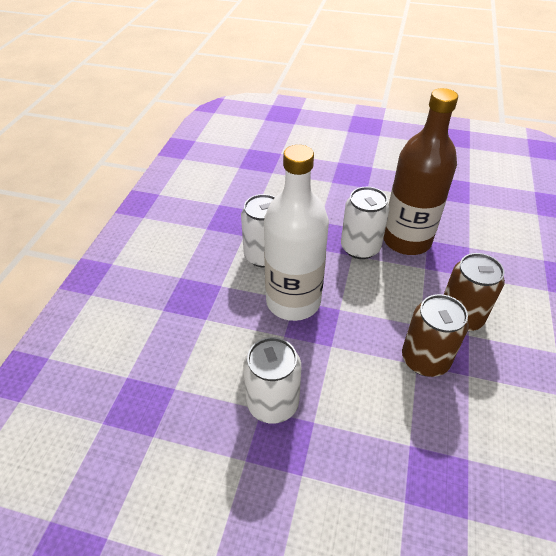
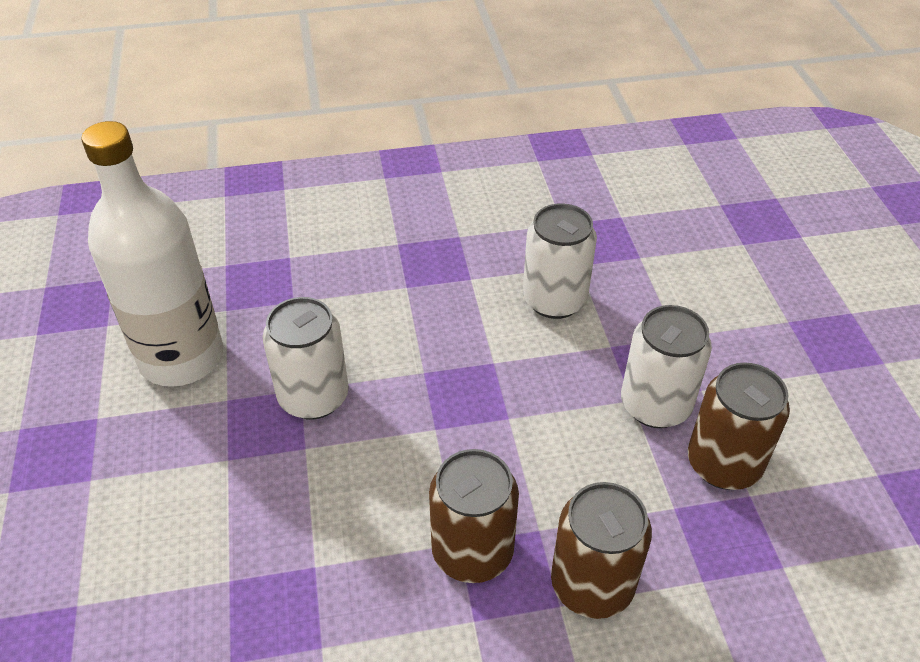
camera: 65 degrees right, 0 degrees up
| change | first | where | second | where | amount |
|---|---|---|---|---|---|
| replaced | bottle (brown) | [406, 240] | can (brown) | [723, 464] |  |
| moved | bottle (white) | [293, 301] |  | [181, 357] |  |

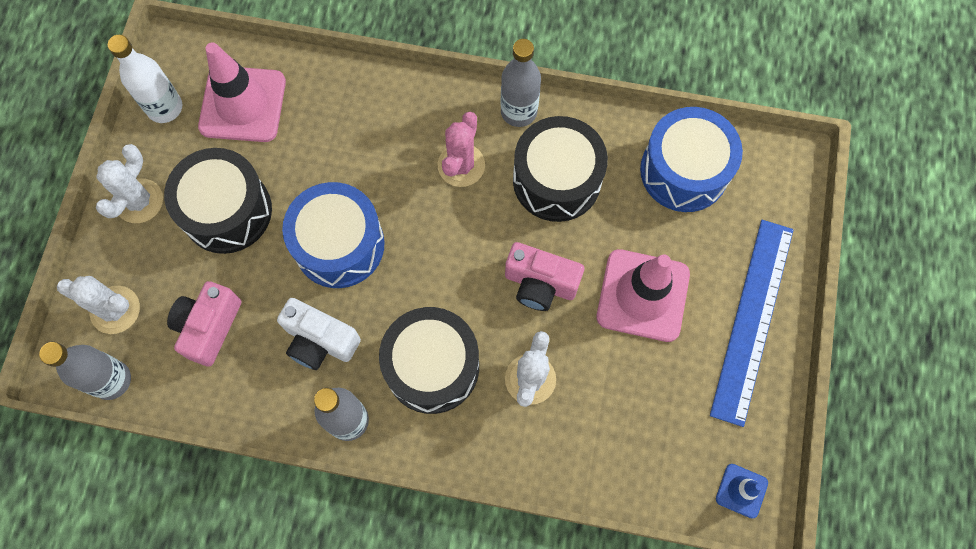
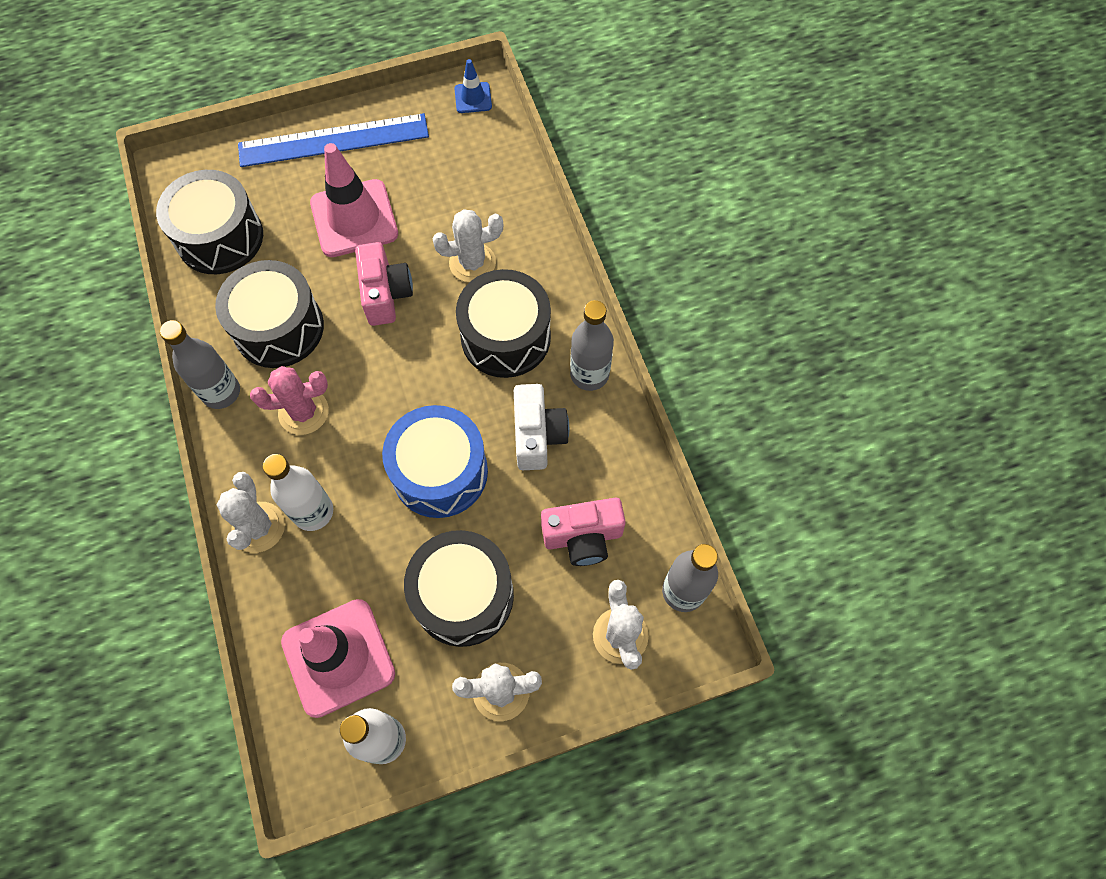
camera: 120 degrees left, 5 degrees down
| change | first | where | second | where | amount |
|---|---|---|---|---|---|
| recoloured | drum (blue) | [684, 171] | drum (black) | [220, 237] |  |
| added |  |  | bottle (white) | [313, 512] |  |
| added |  |  | cactus (white) | [258, 527] |  |

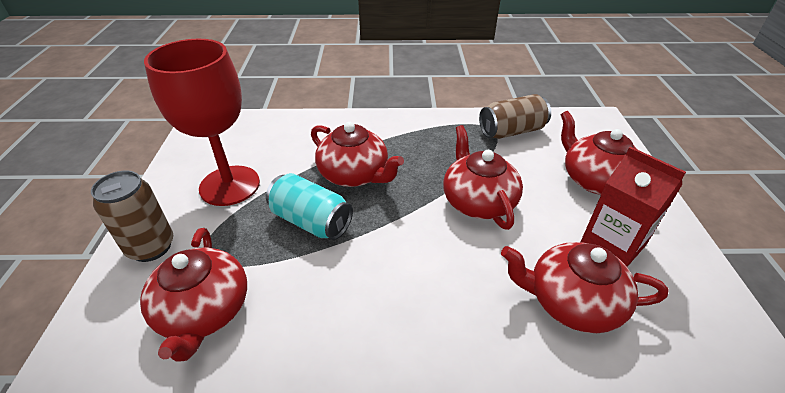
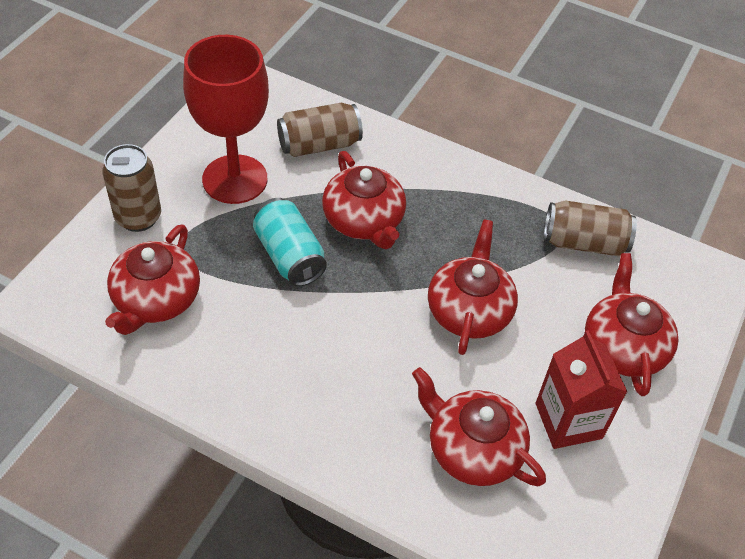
camera: 25 degrees right, 10 degrees up
| change | first | where | second | where | amount |
|---|---|---|---|---|---|
| added |  |  | can (brown) | [319, 145] |  |

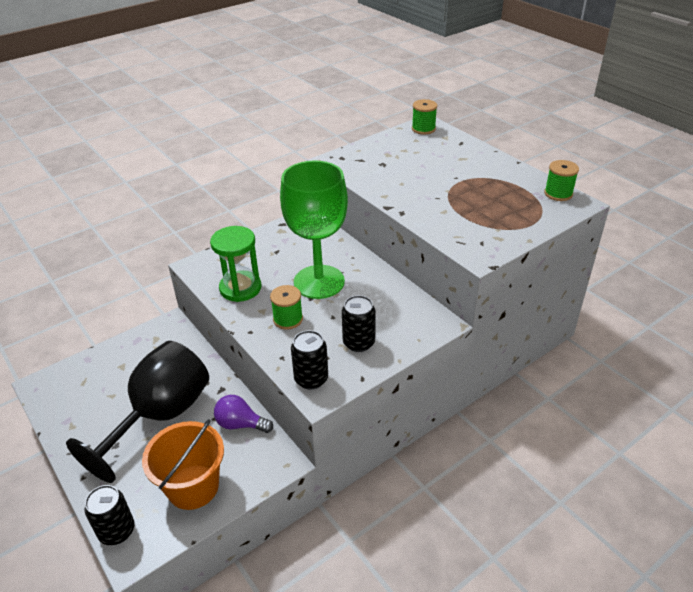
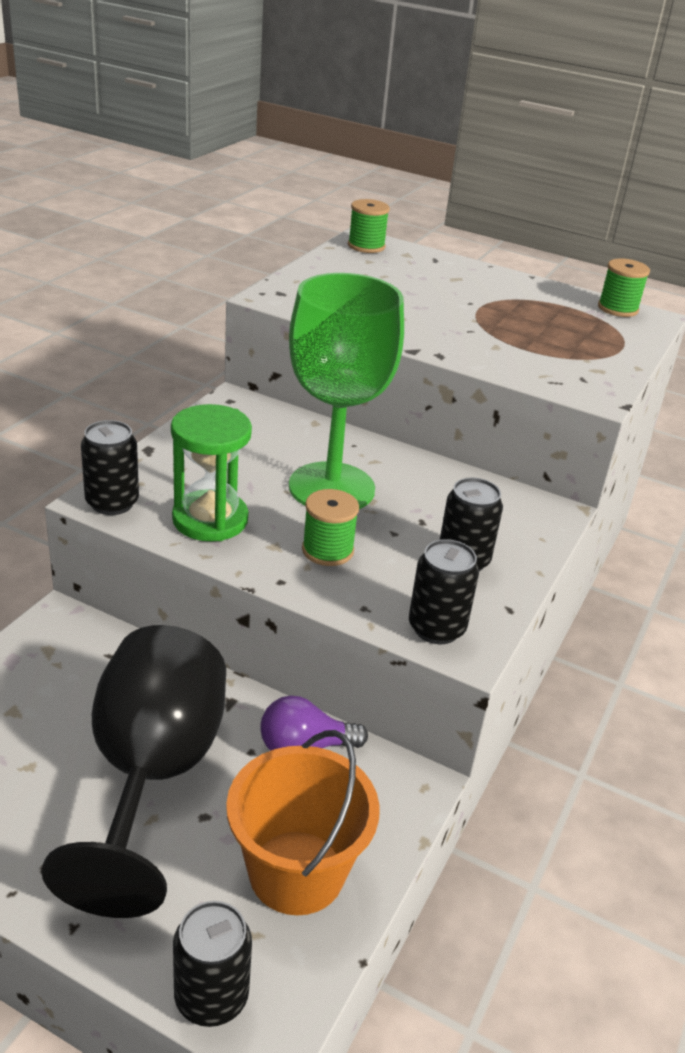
camera: 30 degrees left, 5 degrees down
| change | first | where | second | where | amount |
|---|---|---|---|---|---|
| added |  |  | can (black) | [112, 503] |  |

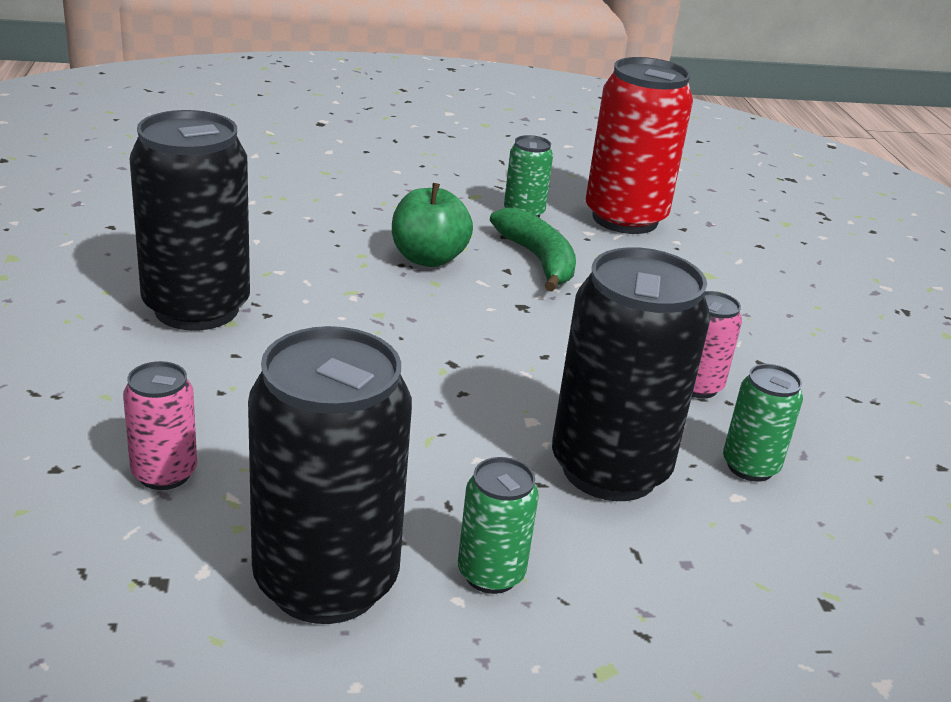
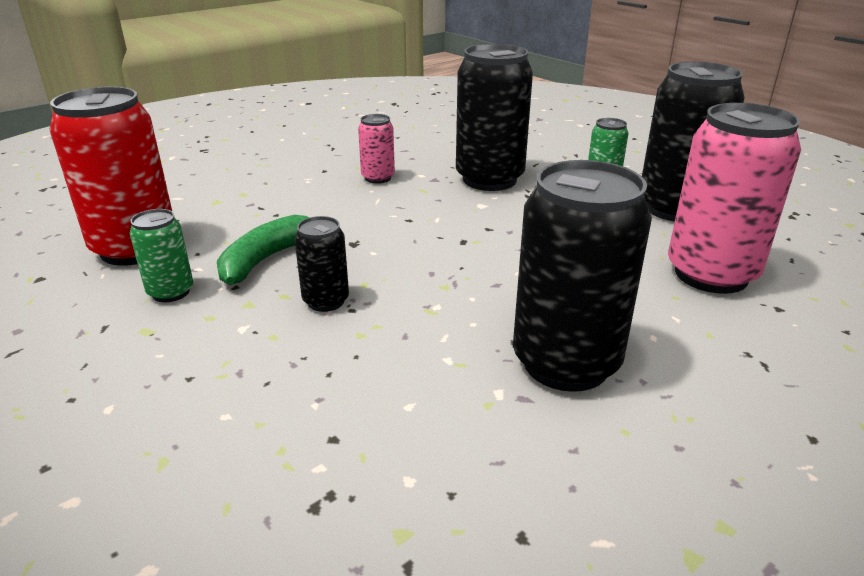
camera: 120 degrees left, 0 degrees up
| change | first | where | second | where | amount |
|---|---|---|---|---|---|
| replaced | apple (green) | [428, 258] | can (black) | [326, 301] |  |
| resized | can (pink) | [164, 473] |  | [711, 274] | x2.03 |
| removed | can (green) | [750, 466] |  |  |  |

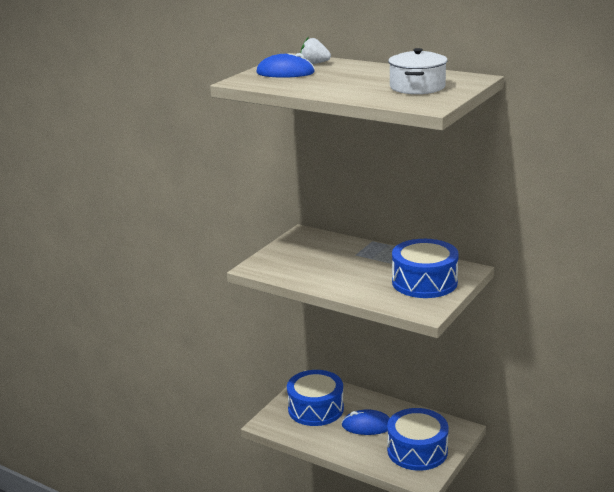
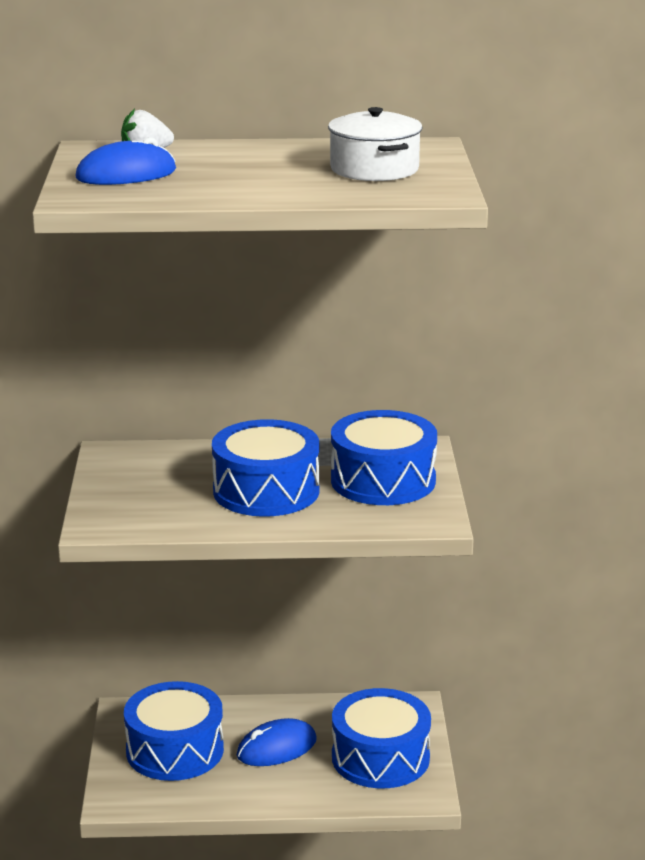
camera: 35 degrees left, 0 degrees up
| change | first | where | second | where | amount |
|---|---|---|---|---|---|
| added |  |  | drum (blue) | [266, 491] |  |

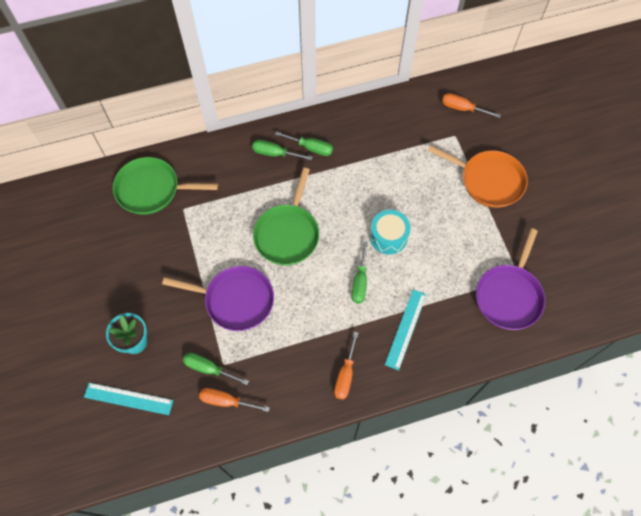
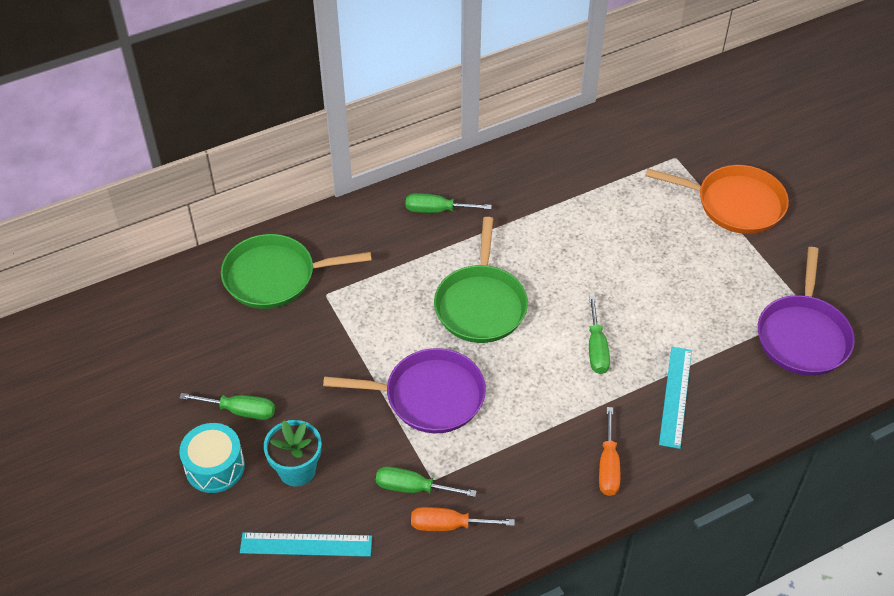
camera: 10 degrees left, 15 degrees down
| change | first | where | second | where | amount |
|---|---|---|---|---|---|
| removed | screwdriver (orange) | [462, 108] |  |  |  |
| moved | screwdriver (green) | [311, 148] |  | [240, 411] |  |
| moved | drum (turquoise) | [388, 237] |  | [215, 466] |  |

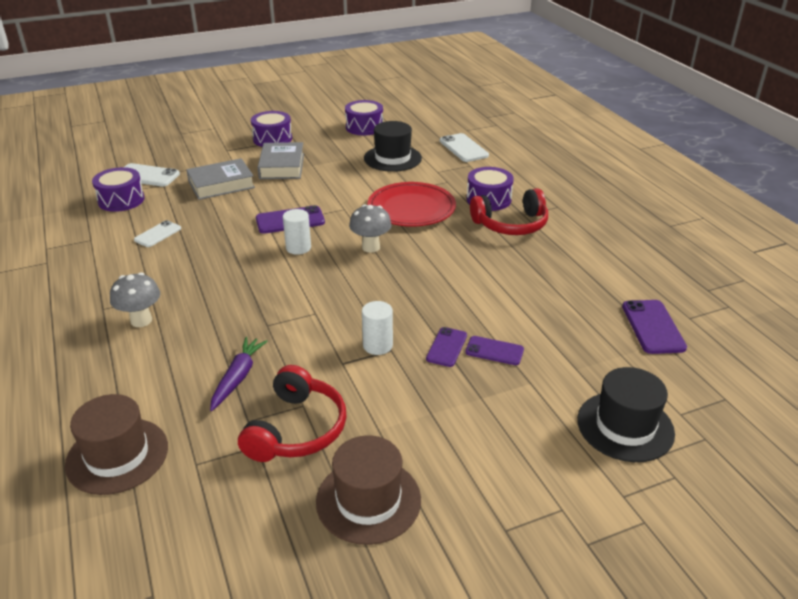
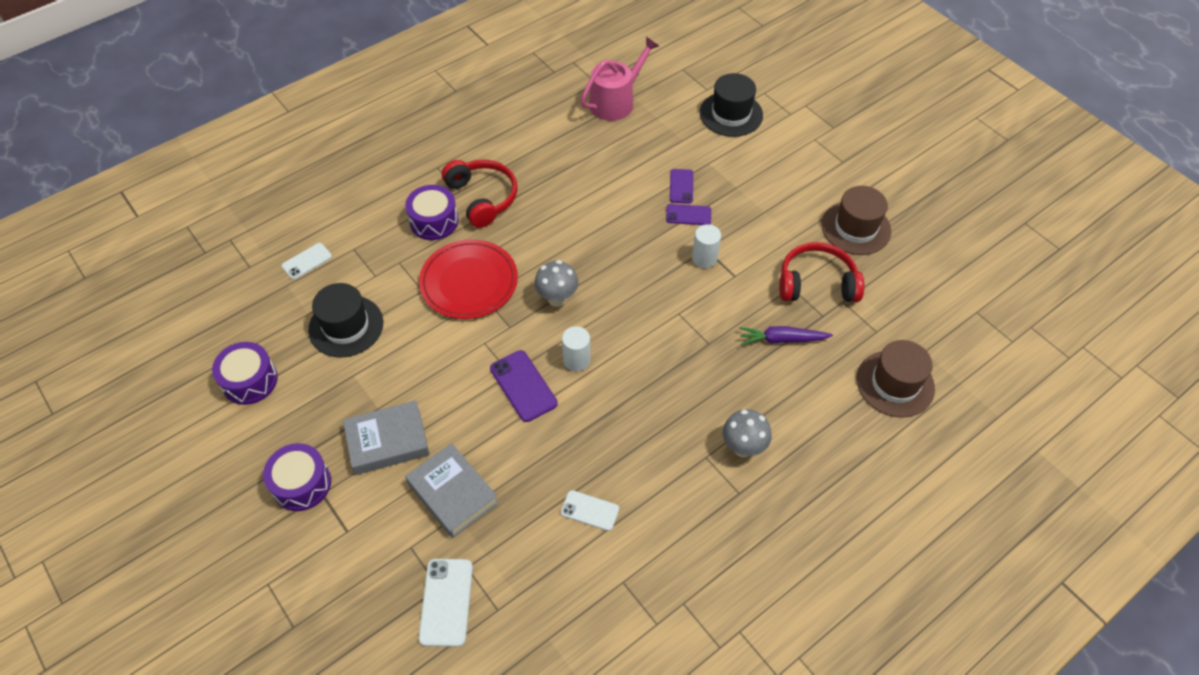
camera: 105 degrees left, 20 degrees up
| change | first | where | second | where | amount |
|---|---|---|---|---|---|
| resized | phone (white) | [463, 148] |  | [307, 261] | x0.66 |
| removed | drum (purple) | [121, 200] |  |  |  |
| replaced | phone (purple) | [653, 327] | watering can (pink) | [616, 101] |  |

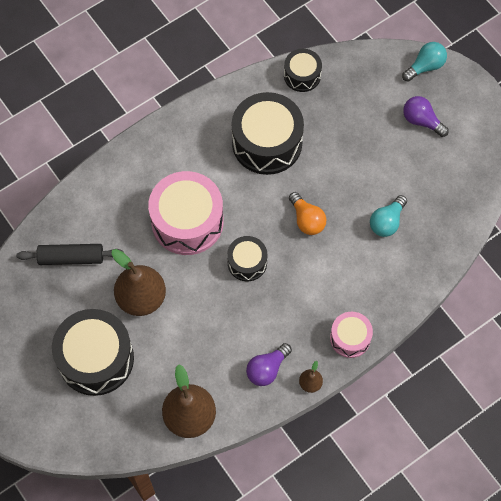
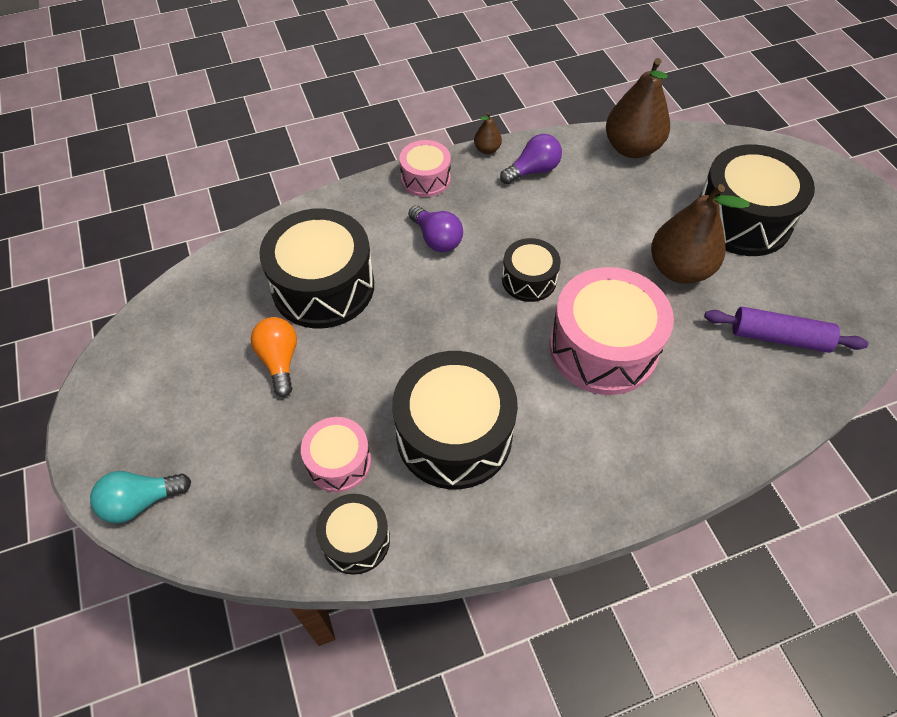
camera: 165 degrees left, 10 degrees down
| change | first | where | second | where | amount |
|---|---|---|---|---|---|
| moved | light bulb (purple) | [421, 121] |  | [436, 239] |  |
| moved | light bulb (orange) | [307, 220] |  | [279, 361] |  |
| replaced | light bulb (turquoise) | [387, 222] | drum (black) | [323, 286] |  |
| recoloured | rolling pin (black) | [71, 258] | rolling pin (purple) | [779, 337] |  |
| added |  |  | drum (pink) | [339, 462] |  |

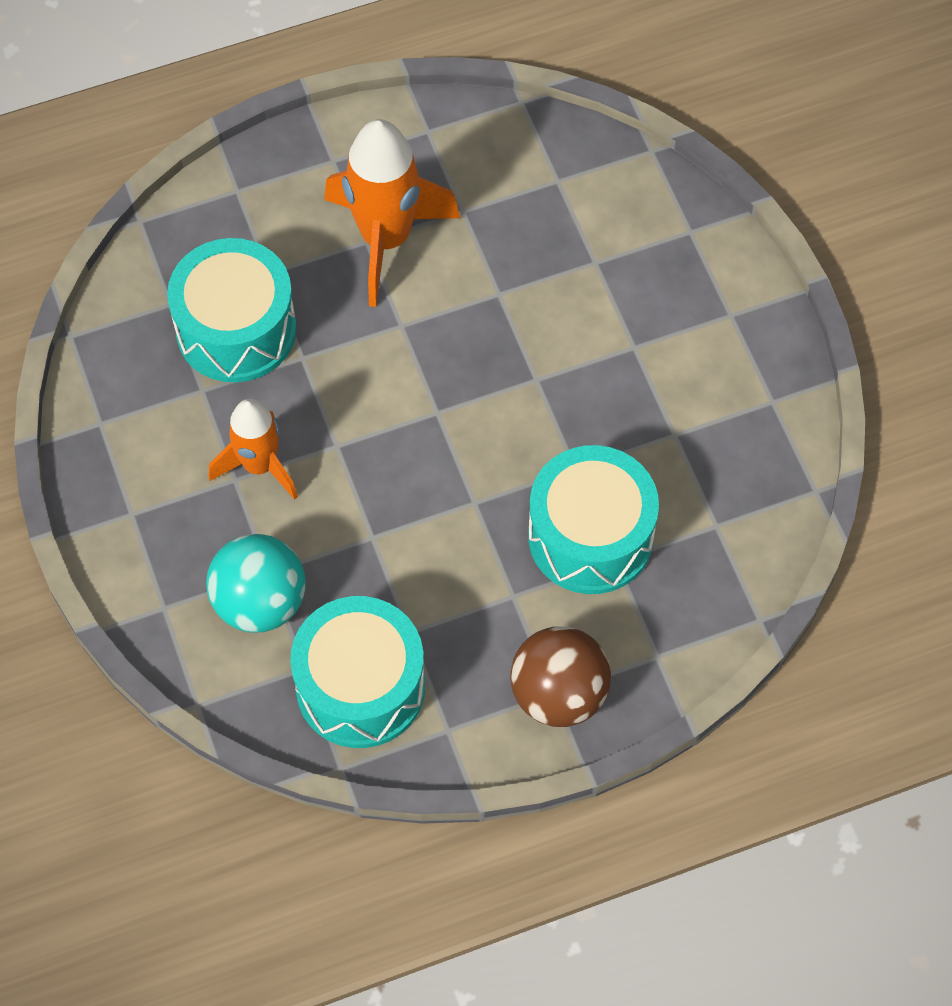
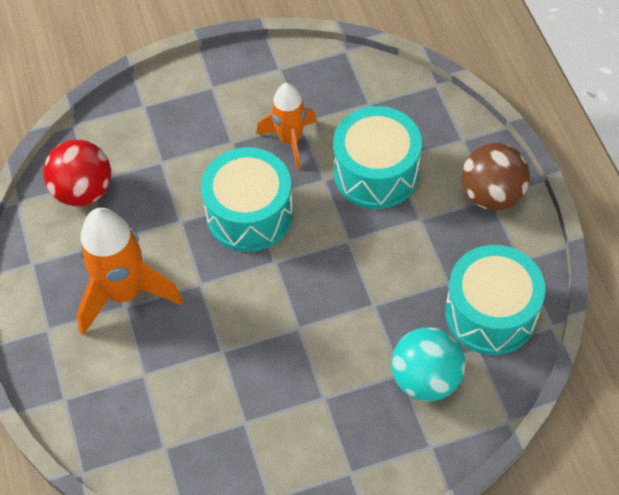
camera: 85 degrees left, 5 degrees down
| change | first | where | second | where | amount |
|---|---|---|---|---|---|
| moved | drum (turquoise) | [236, 329] |  | [249, 214] |  |
| moved | rocket (orange) | [259, 465] |  | [290, 140] |  |
| added |  |  | ball (red) | [83, 191] |  |

